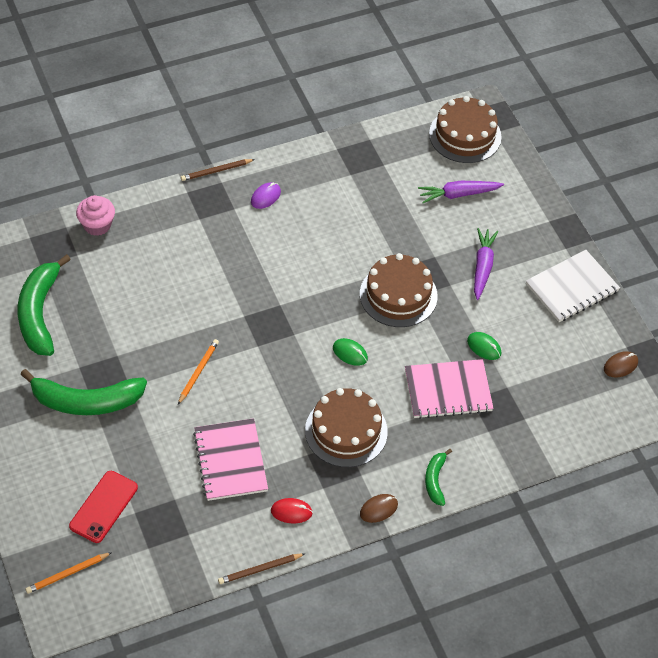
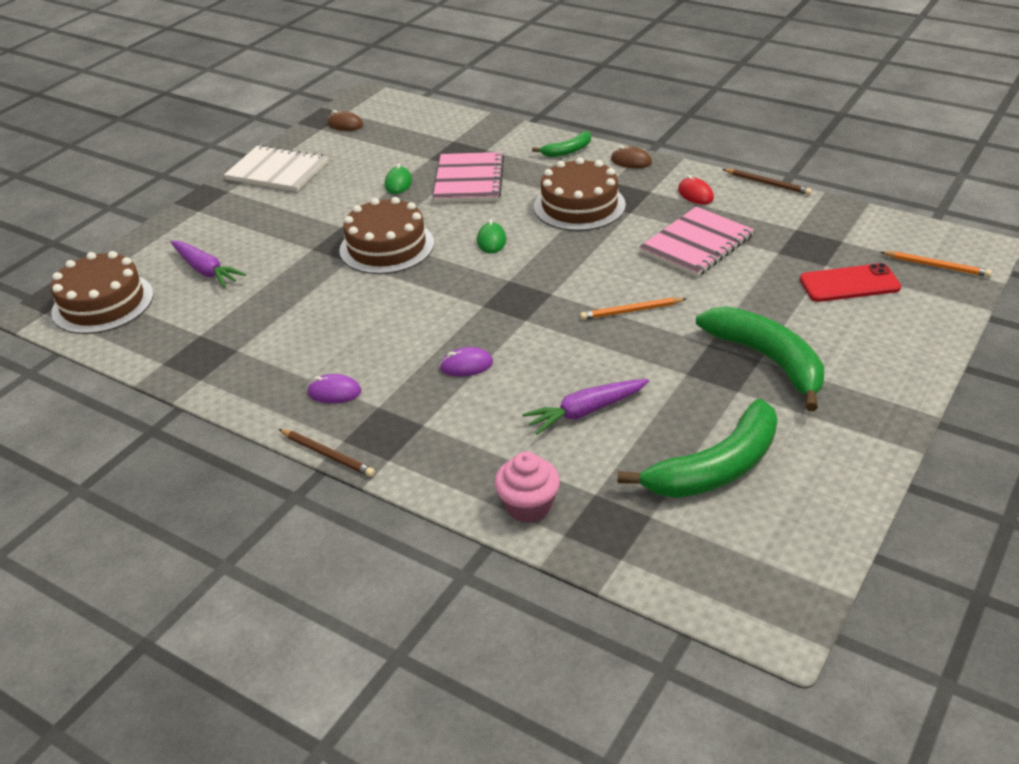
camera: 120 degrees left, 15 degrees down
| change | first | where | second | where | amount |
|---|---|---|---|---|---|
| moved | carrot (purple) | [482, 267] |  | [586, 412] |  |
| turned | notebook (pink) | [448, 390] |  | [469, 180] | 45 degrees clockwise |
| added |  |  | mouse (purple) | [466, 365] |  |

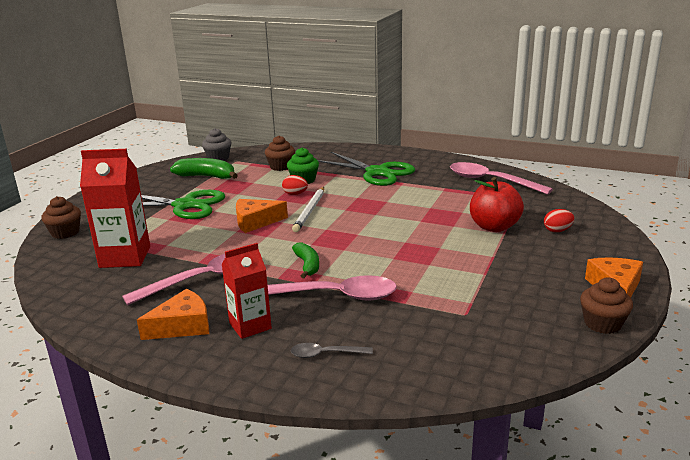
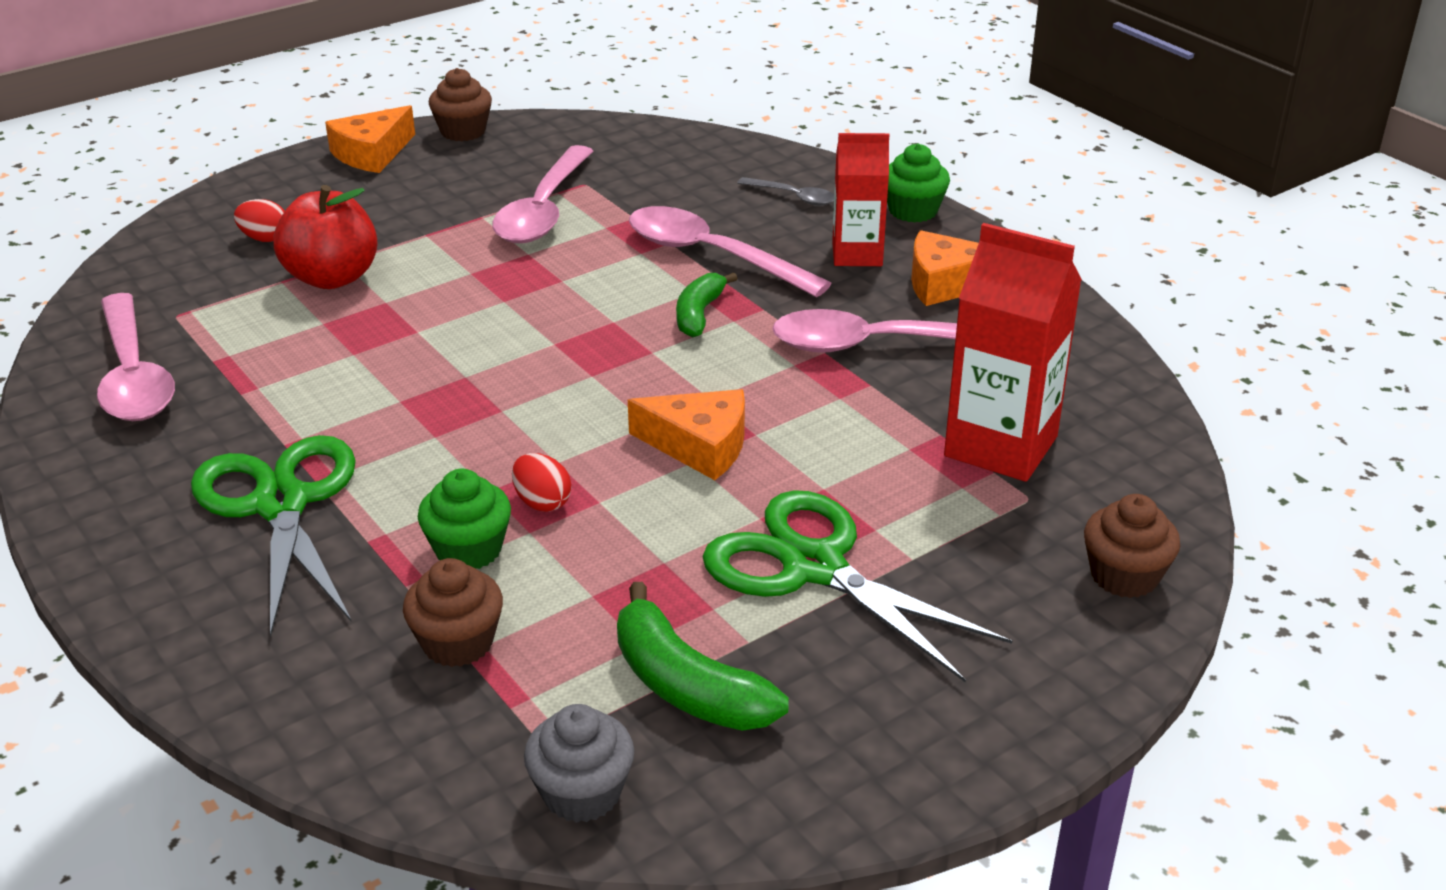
camera: 150 degrees left, 10 degrees up
| change | first | where | second | where | amount |
|---|---|---|---|---|---|
| removed | pencil (white) | [310, 211] |  |  |  |
| added |  |  | cupcake (green) | [913, 211] |  |
| added |  |  | spoon (pink) | [544, 210] |  |

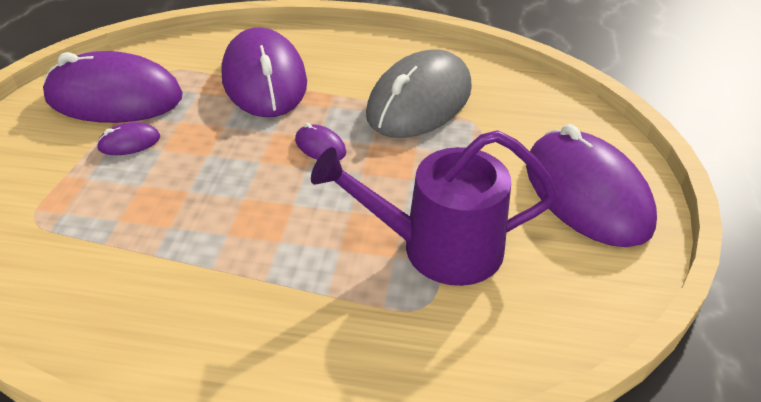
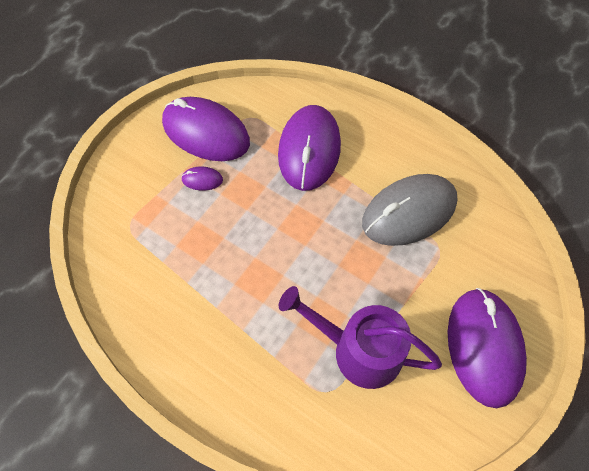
camera: 25 degrees right, 20 degrees up
| change | first | where | second | where | amount |
|---|---|---|---|---|---|
| removed | mouse (purple) | [320, 146] |  |  |  |

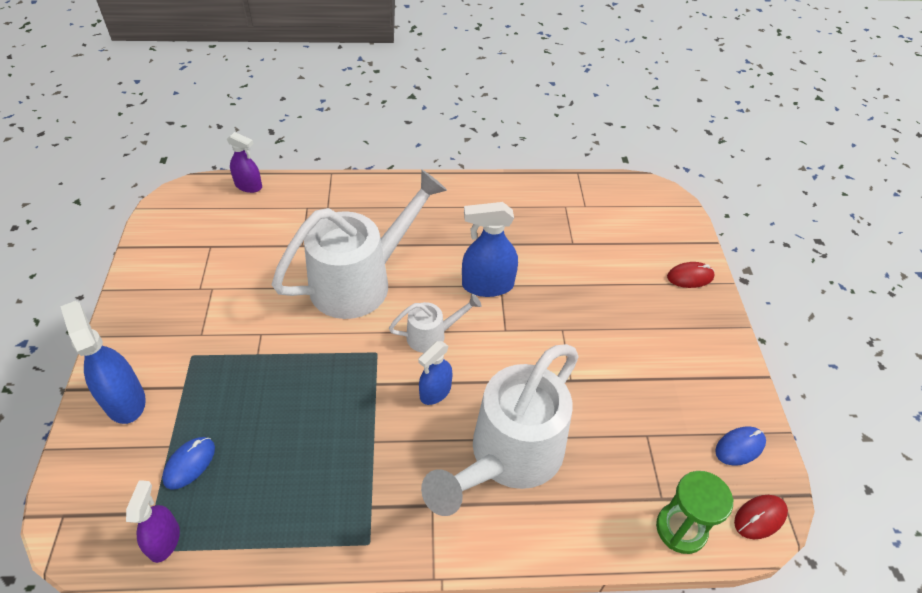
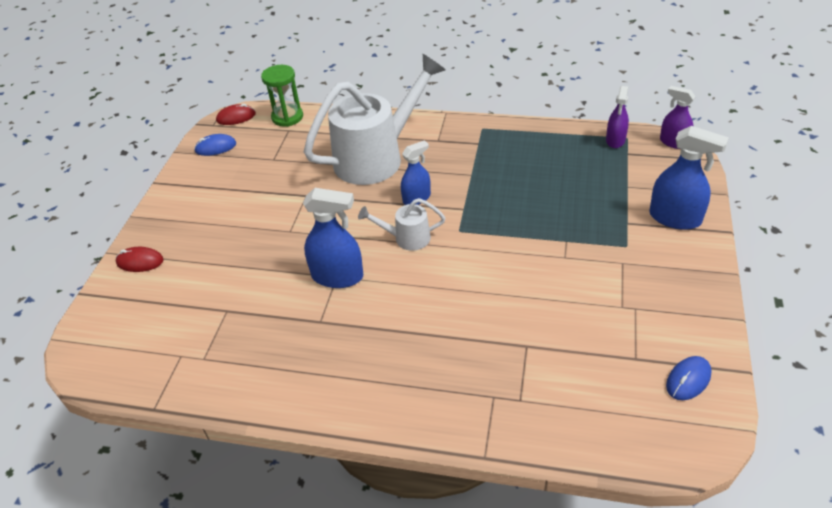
camera: 160 degrees left, 5 degrees down
| change | first | where | second | where | amount |
|---|---|---|---|---|---|
| moved | spray bottle (purple) | [248, 186] |  | [673, 142] |  |
| removed | watering can (white) | [361, 281] |  |  |  |
| turned | spray bottle (blue) | [124, 400] |  | [675, 218] | 45 degrees counterclockwise |
| moved | mouse (blue) | [189, 464] |  | [688, 380] |  |

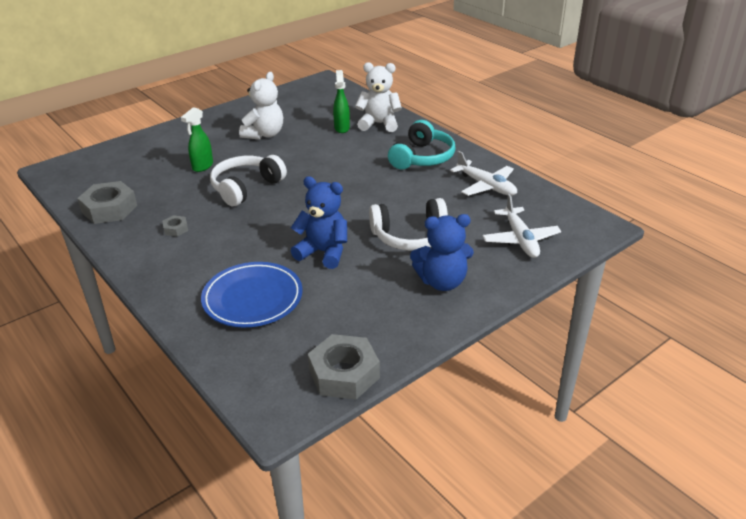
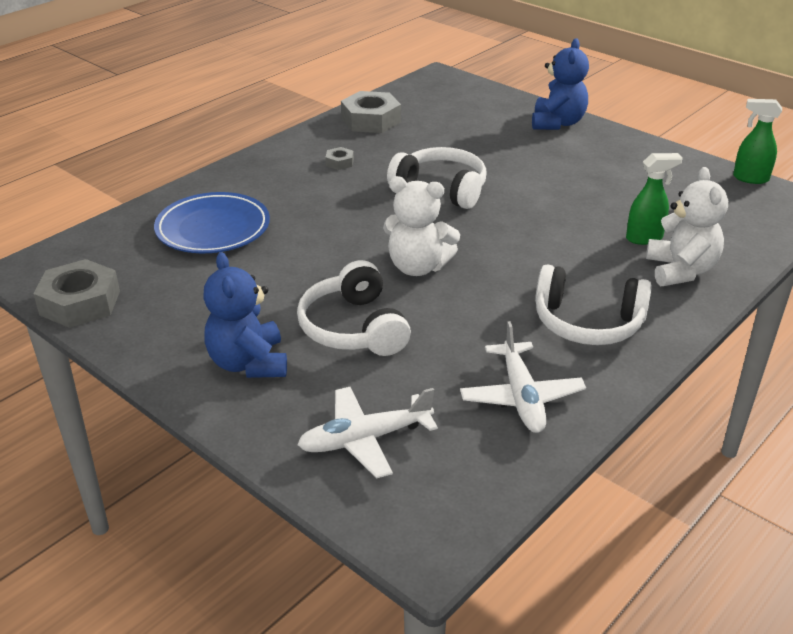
camera: 80 degrees right, 0 degrees up
| change | first | where | second | where | amount |
|---|---|---|---|---|---|
| moved | teddy bear (white) | [264, 134] |  | [418, 267] |  |
| moved | spray bottle (green) | [202, 166] |  | [750, 178] |  |
| recoloured | headphones (turquoise) | [422, 157] | headphones (white) | [587, 323] |  |
| turned | plane (white) | [486, 186] |  | [521, 397] | 45 degrees counterclockwise |
| moved | teddy bear (blue) | [323, 252] |  | [557, 123] |  |

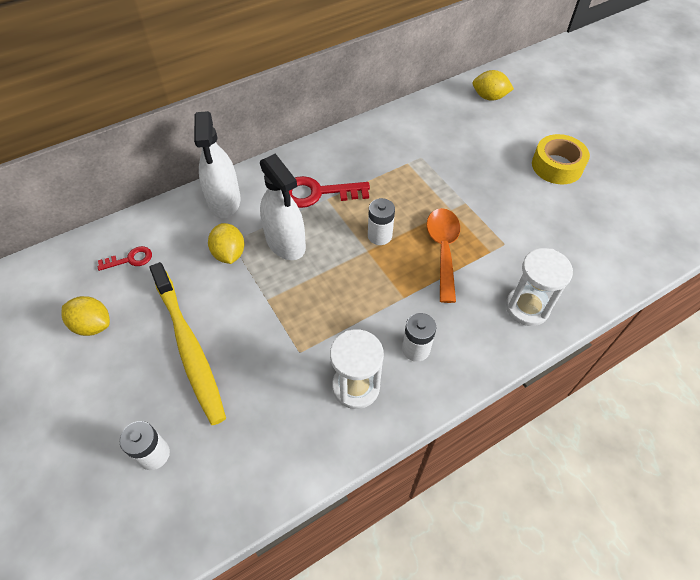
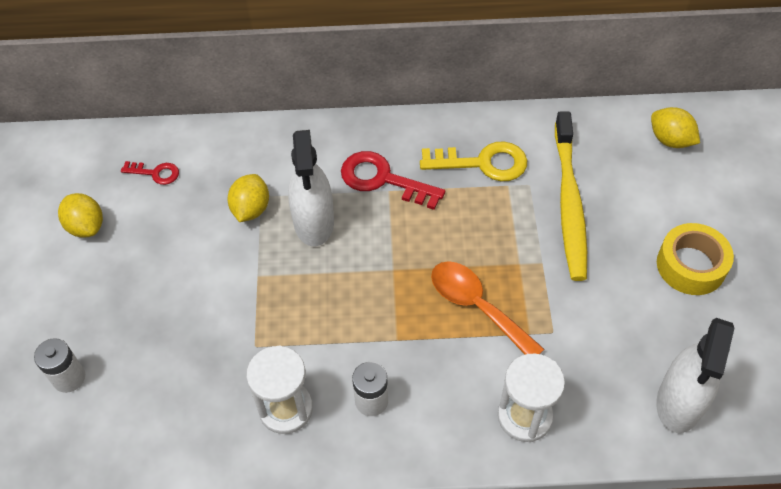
camera: 30 degrees right, 0 degrees up
| change | first | where | second | where | amount |
|---|---|---|---|---|---|
| moved | spray bottle (white) | [224, 201] |  | [679, 402] |  |
| removed | battery (white) | [379, 235] |  |  |  |
| turned | spoon (orange) | [443, 249] |  | [477, 306] | 75 degrees counterclockwise |
| moved | toothbrush (yellow) | [189, 348] |  | [569, 203] |  |
| added |  |  | key (yellow) | [482, 163] |  |

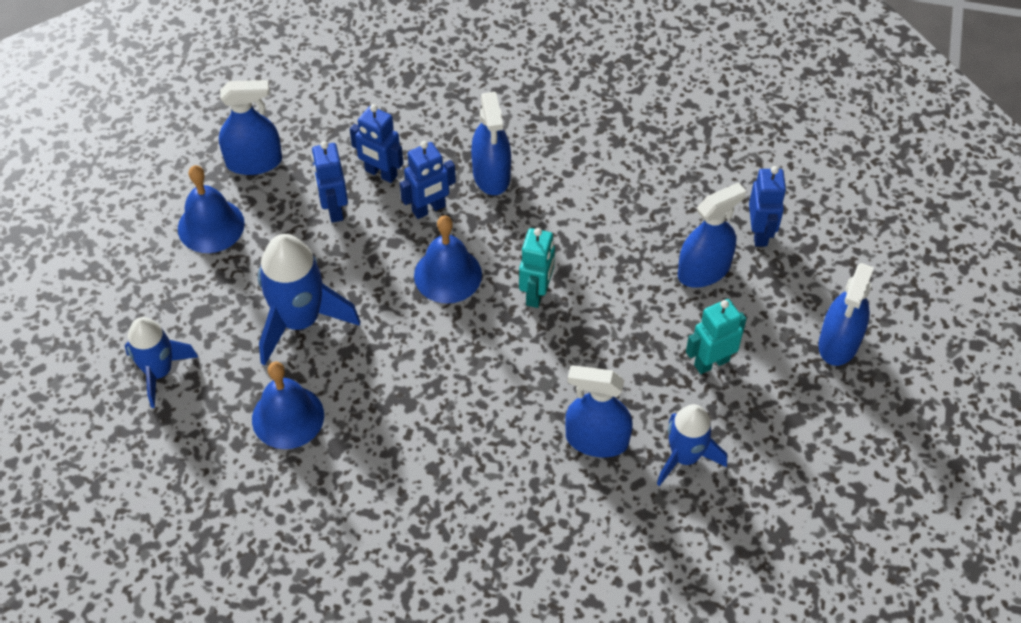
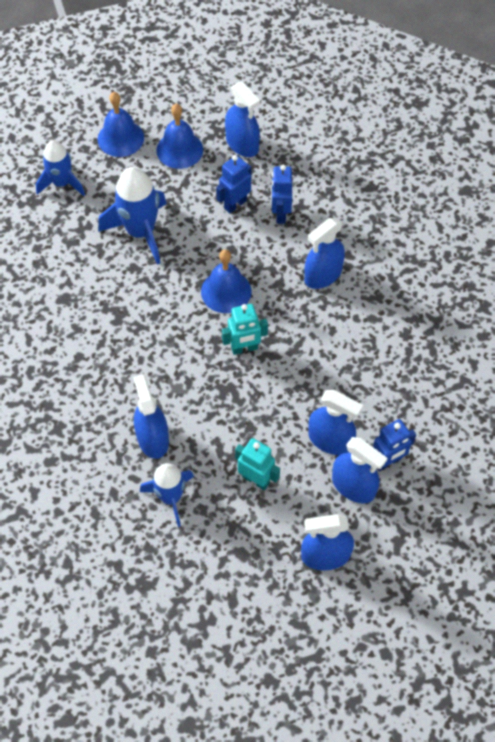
camera: 60 degrees right, 5 degrees up
| change | first | where | second | where | amount |
|---|---|---|---|---|---|
| removed | robot (blue) | [429, 209] |  |  |  |
| moved | bell (blue) | [288, 417] |  | [120, 138] |  |
| added |  |  | spray bottle (blue) | [353, 486] |  |

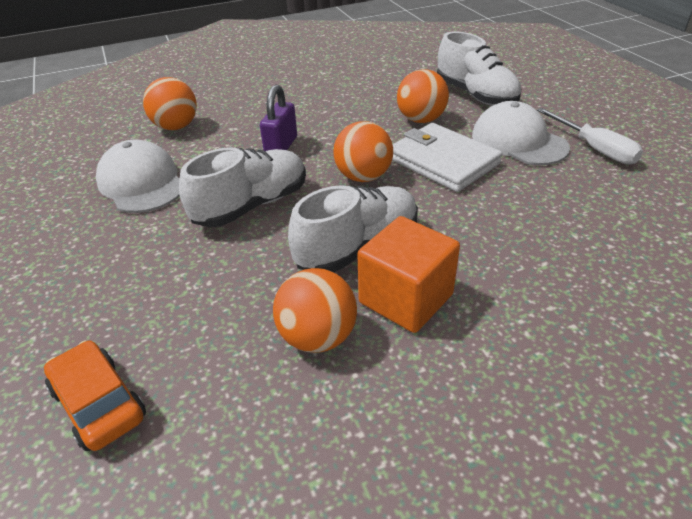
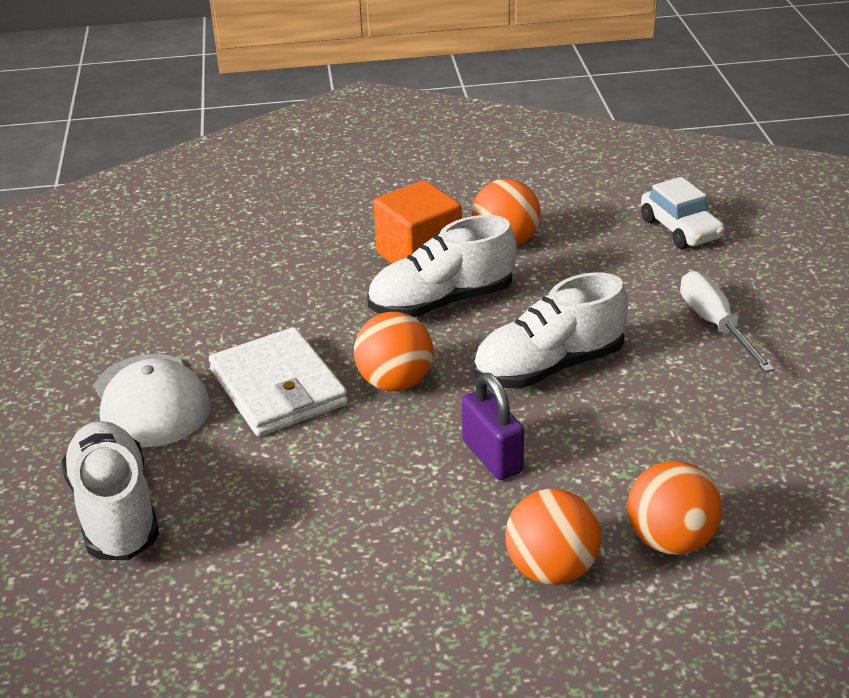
camera: 165 degrees left, 5 degrees down
| change | first | where | second | where | amount |
|---|---|---|---|---|---|
| moved | ball (orange) | [421, 120] |  | [551, 569] |  |
| turned | padlock (purple) | [281, 147] |  | [492, 456] | 60 degrees counterclockwise |
| moved | screwdriver (white) | [594, 149] |  | [715, 324] |  |
| removed | cap (white) | [141, 183] |  |  |  |
| recoloured | car (orange) | [99, 404] | car (white) | [680, 229] |  |

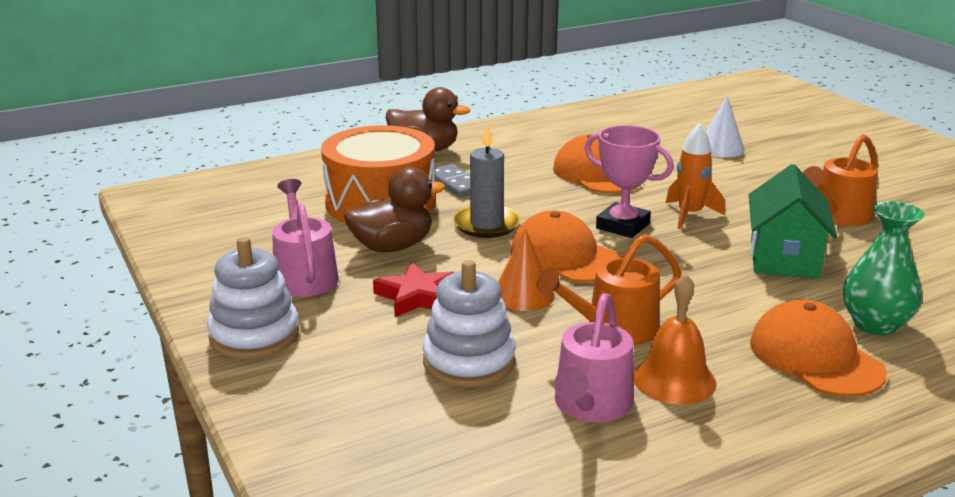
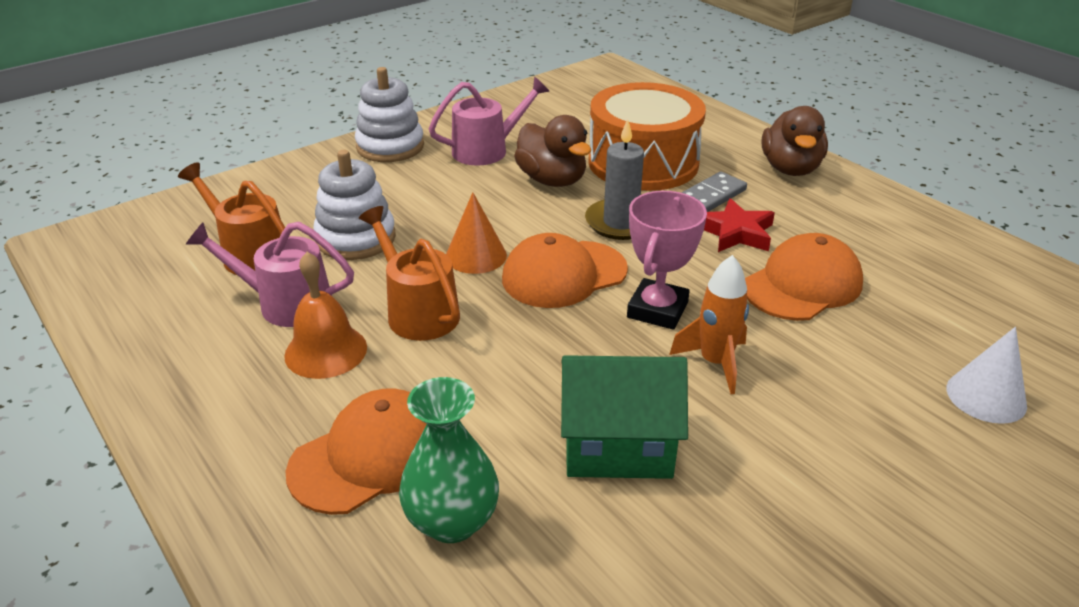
camera: 80 degrees right, 10 degrees up
| change | first | where | second | where | amount |
|---|---|---|---|---|---|
| moved | watering can (orange) | [837, 216] |  | [249, 253] |  |
| turned | cap (orange) | [565, 257] |  | [564, 274] | 150 degrees counterclockwise |
| moved | star (red) | [417, 296] |  | [736, 232] |  |

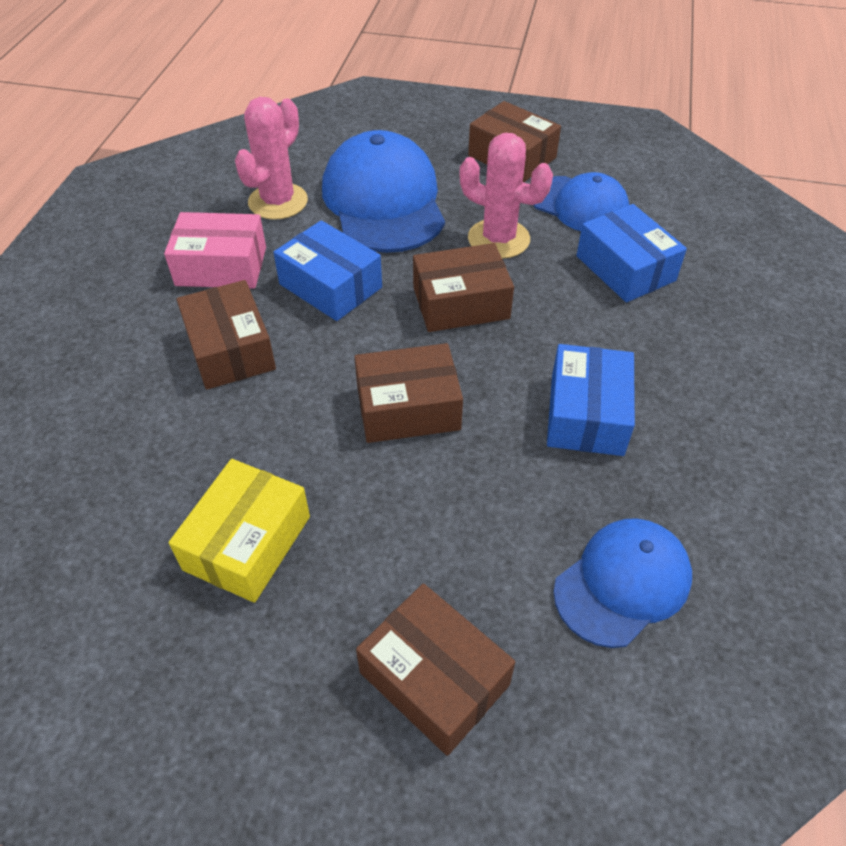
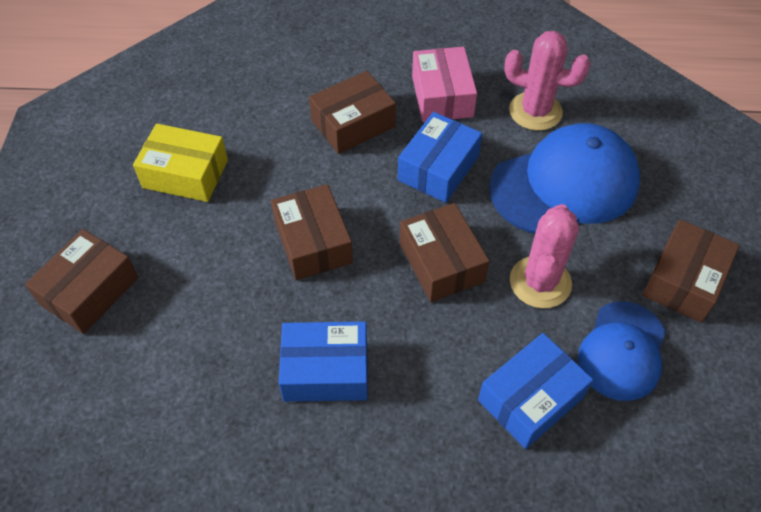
camera: 80 degrees right, 5 degrees up
| change | first | where | second | where | amount |
|---|---|---|---|---|---|
| removed | cap (blue) | [622, 583] |  |  |  |

